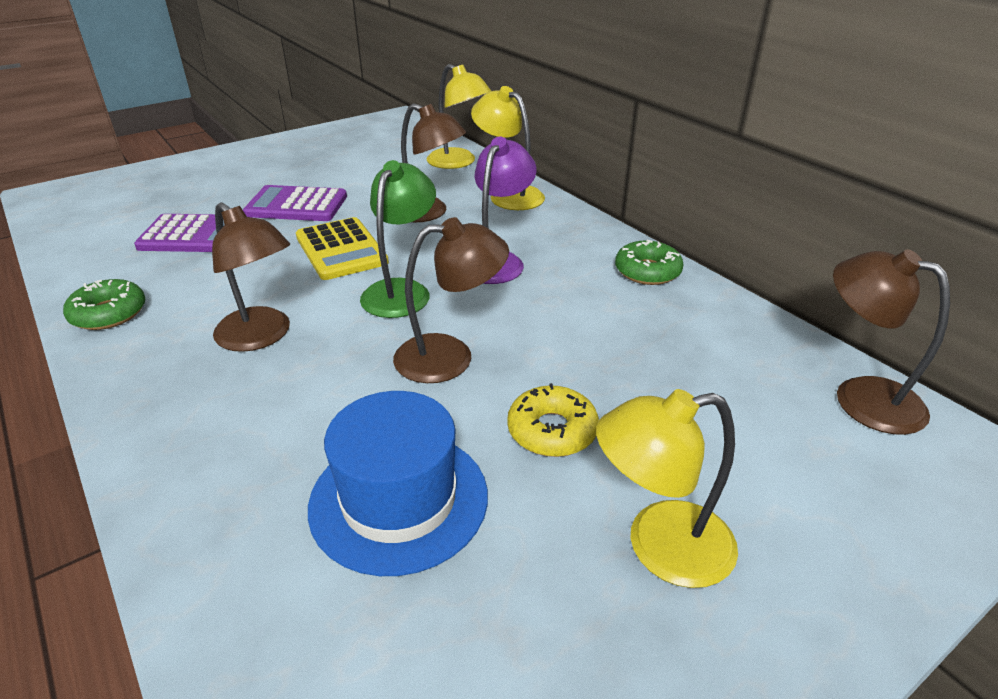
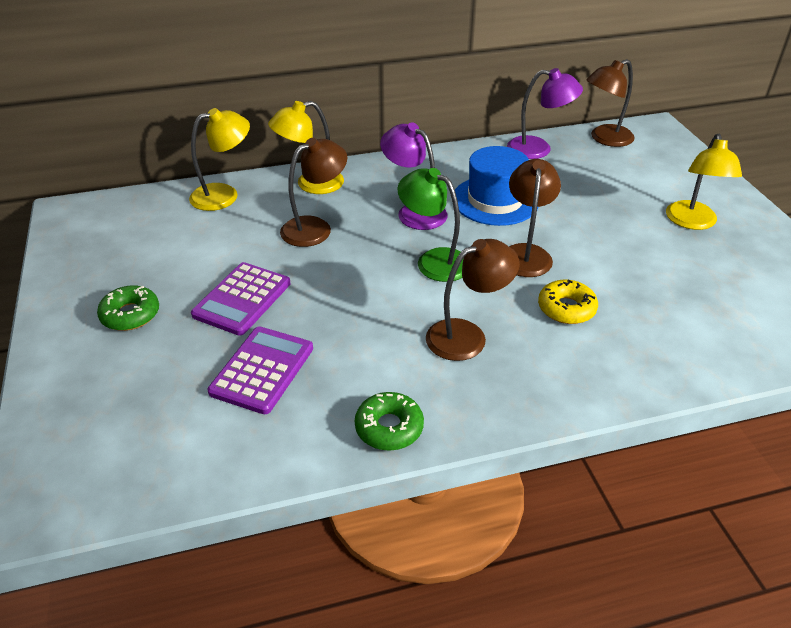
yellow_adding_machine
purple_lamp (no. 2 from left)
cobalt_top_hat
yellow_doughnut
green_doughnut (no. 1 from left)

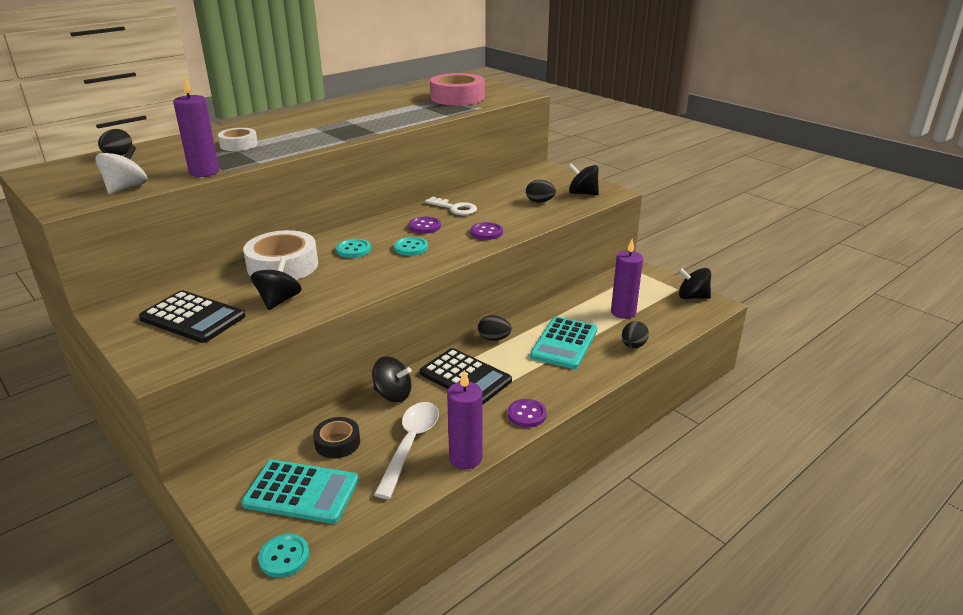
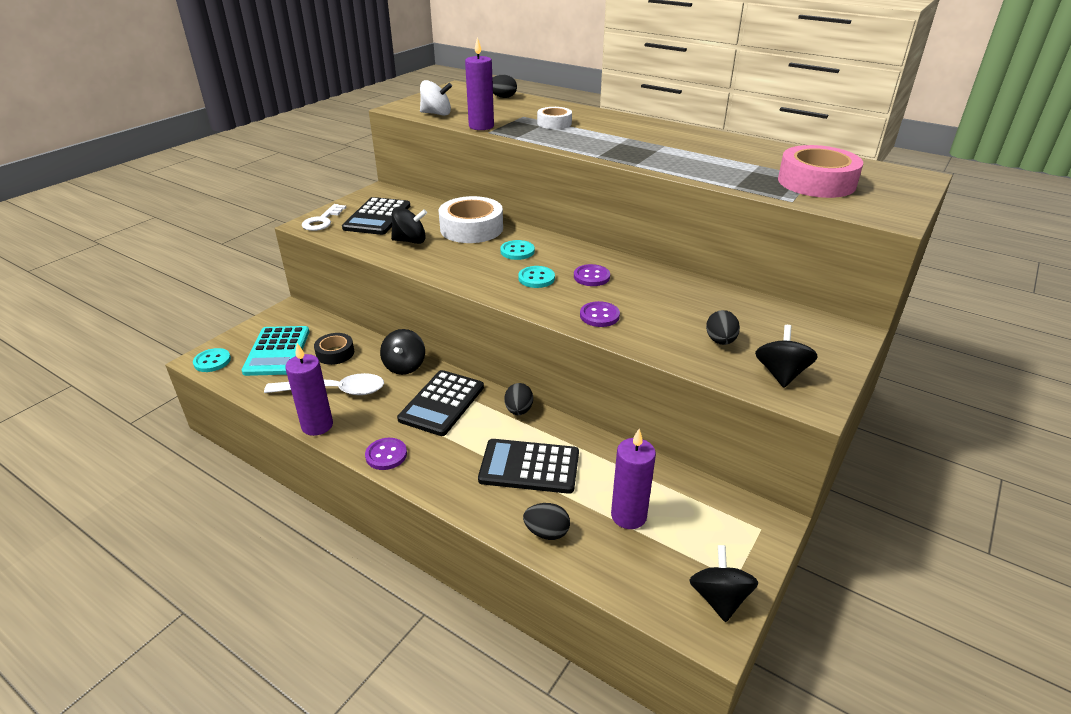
pure_white_latchkey
jet-black_adding_machine (no. 3 from left)

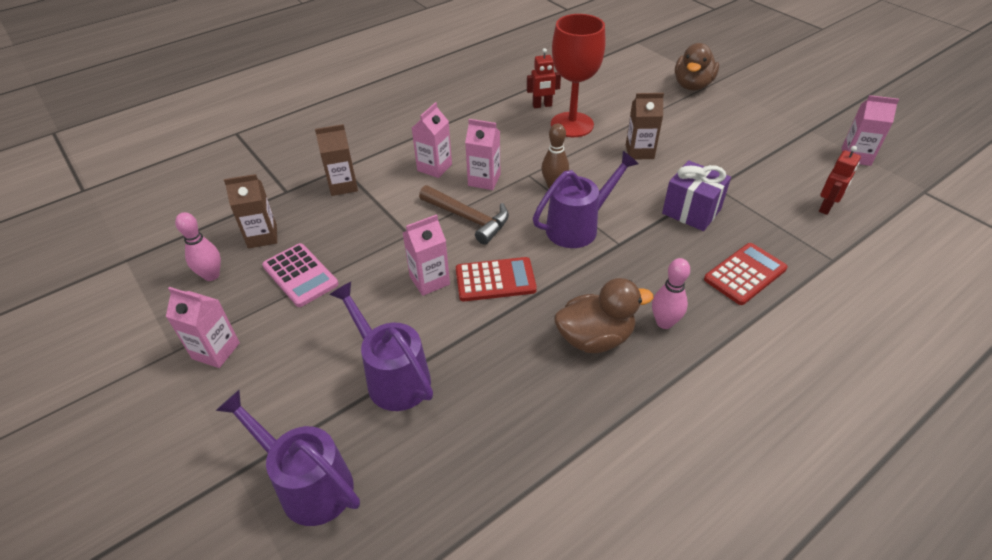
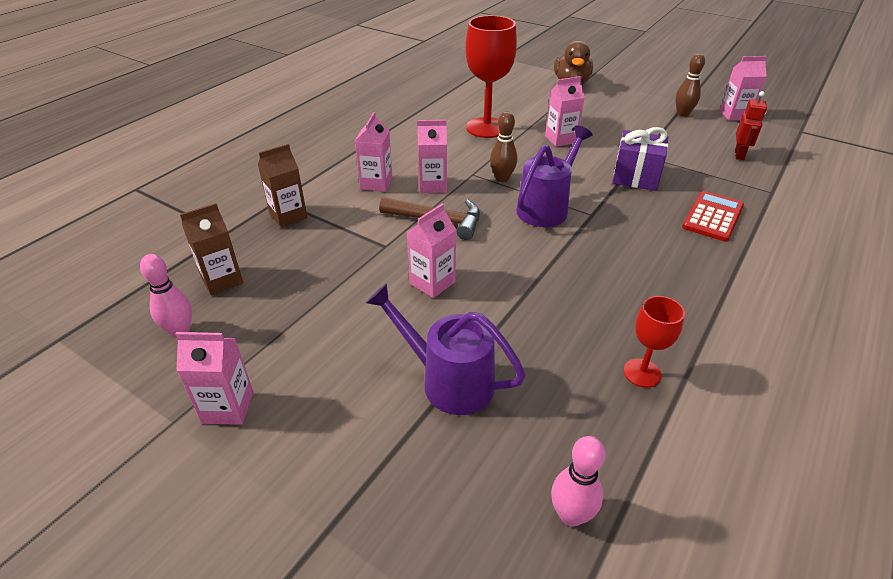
purple_watering_can (no. 1 from left in the first image)
pink_adding_machine
crimson_adding_machine (no. 1 from left in the first image)
crimson_robot (no. 1 from left in the first image)
brown_rubber_duck (no. 1 from left in the first image)
crimson_goblet (no. 2 from left)
brown_tenpin (no. 2 from left)
pink_tenpin (no. 2 from left)
pink_milk_carton (no. 5 from left)

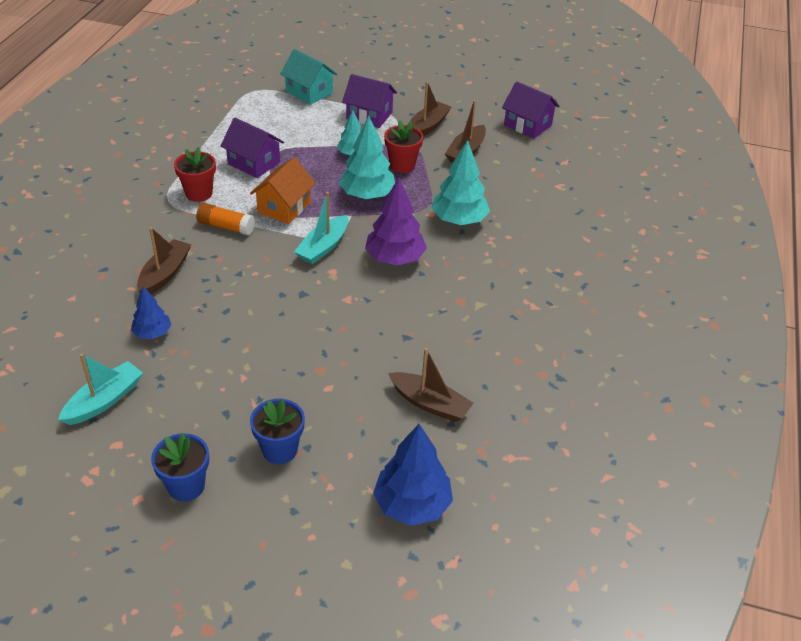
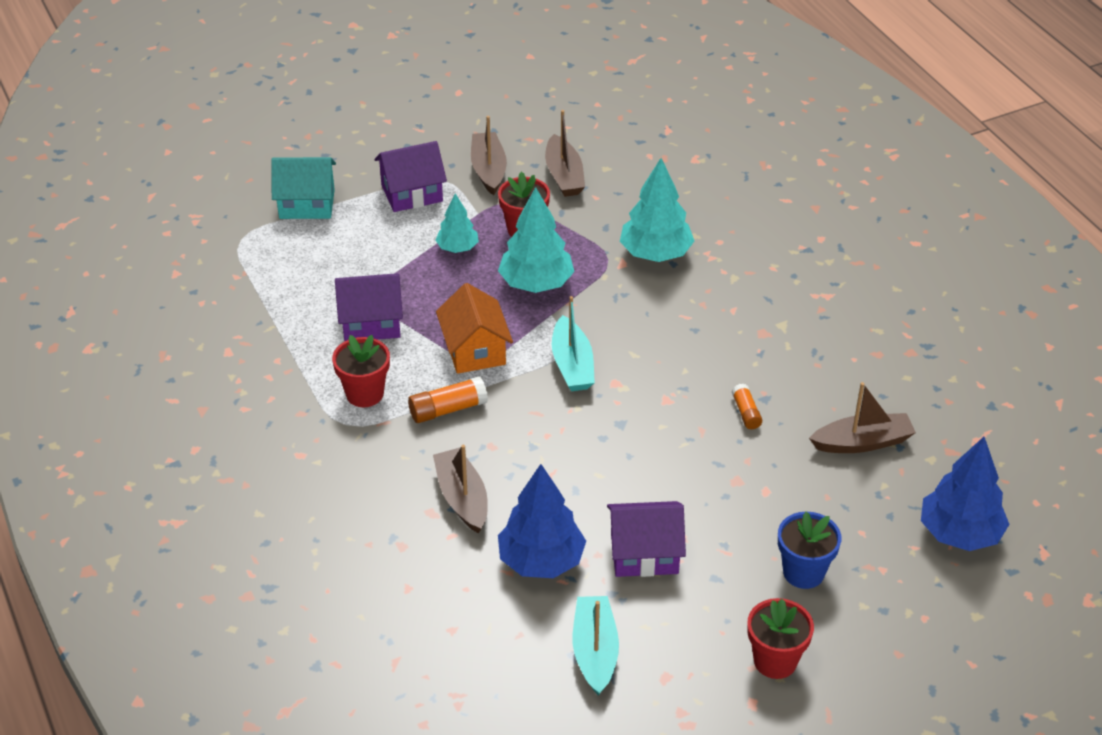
purple_toy_tree
orange-coloured_glue_stick (no. 2 from left)
purple_house (no. 3 from left)
crimson_potted_plant (no. 3 from left)
cobalt_toy_tree (no. 1 from left)

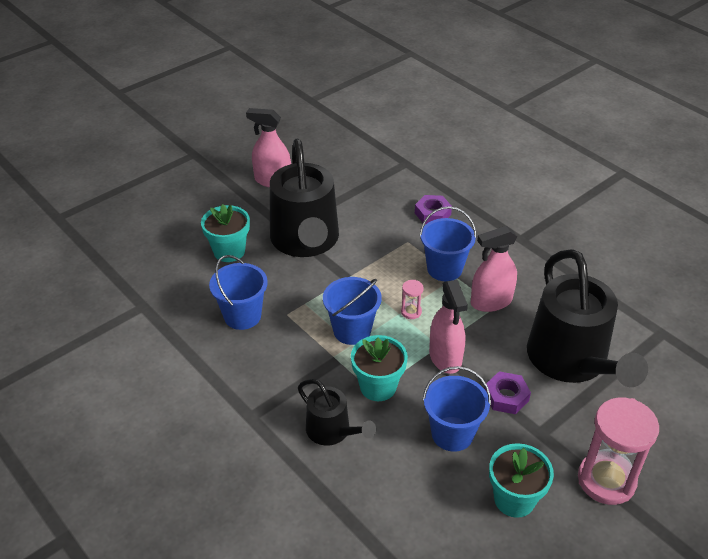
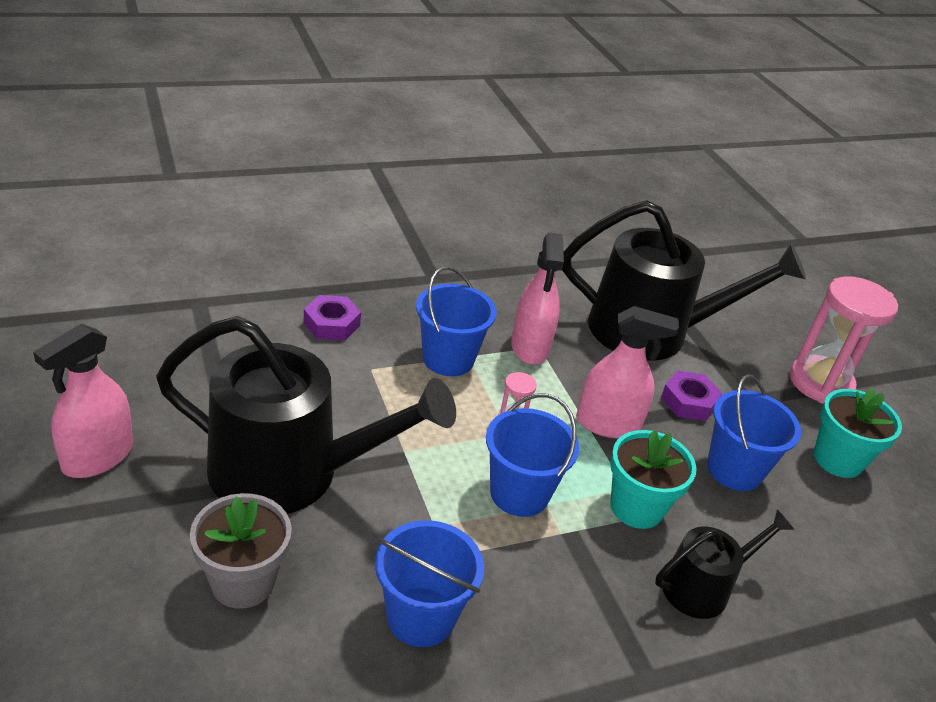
grey_potted_plant

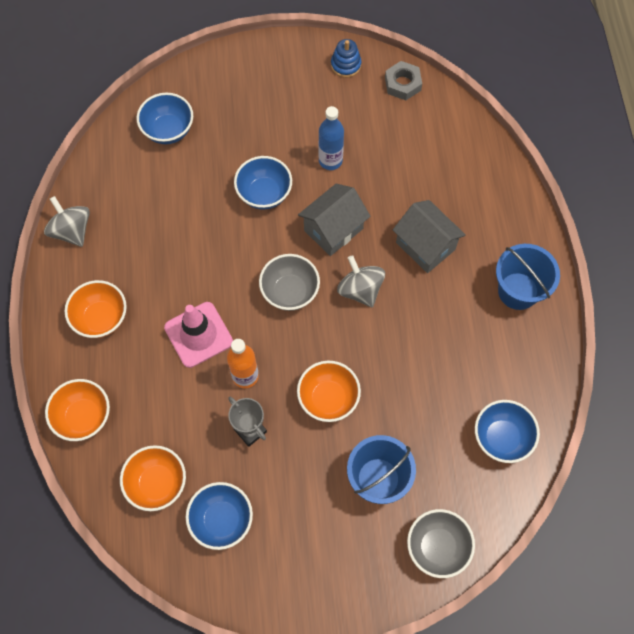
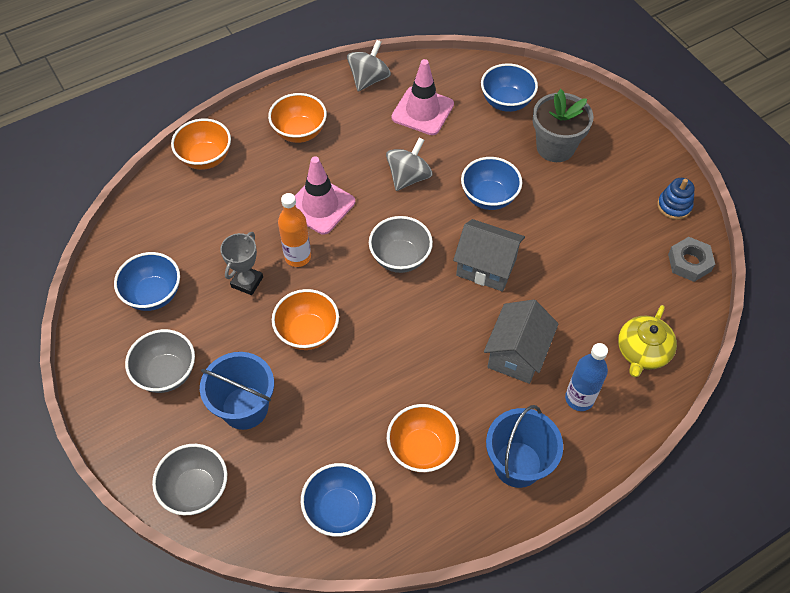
grey_bowl (no. 1 from left)
pink_traffic_cone (no. 2 from left)
grey_potted_plant
yellow_tea_pot
orange-coloured_bowl (no. 4 from left)
cobalt_flask
grey_whirligig (no. 2 from left)

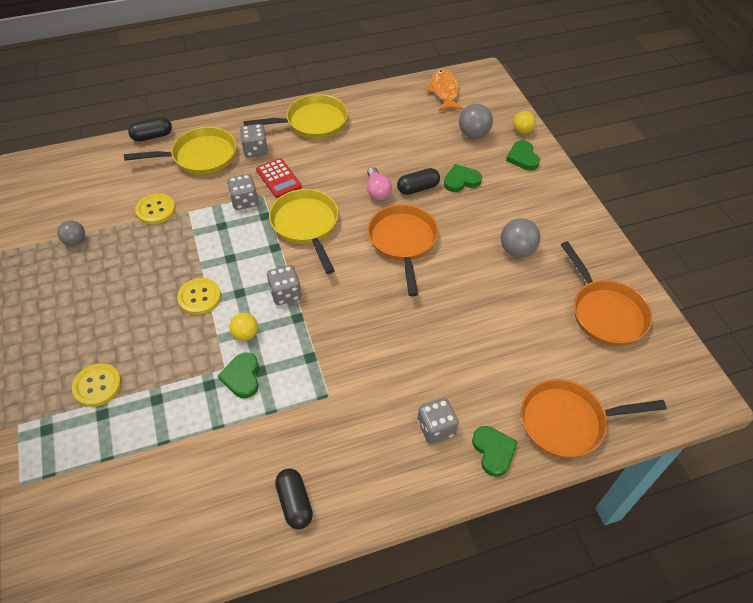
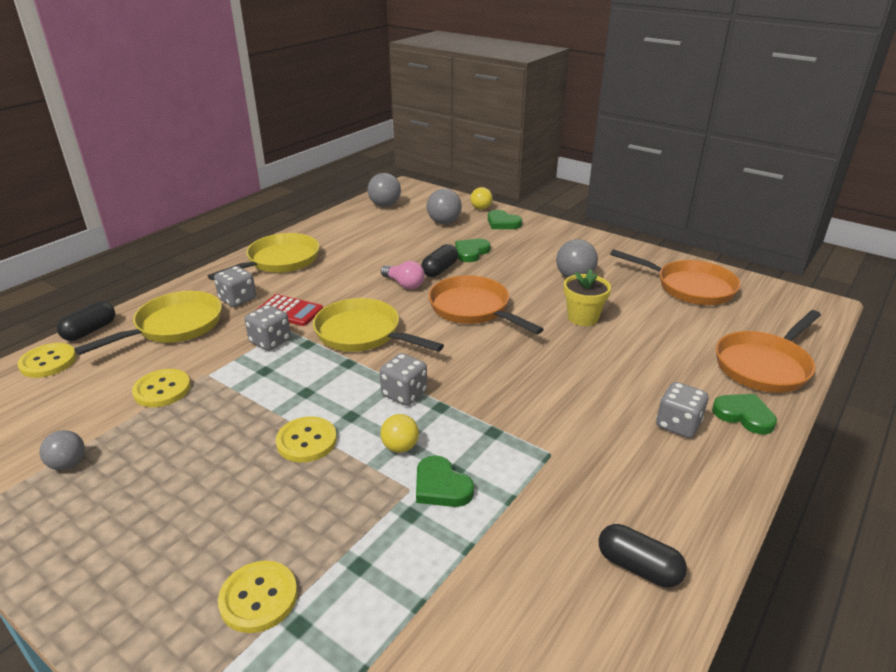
yellow_shirt_button (no. 1 from left)
yellow_potted_plant
grey_sphere (no. 2 from left)

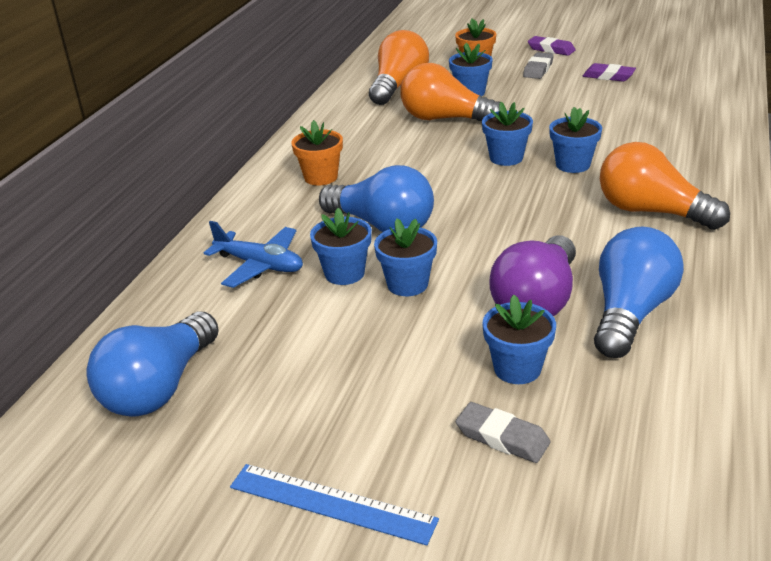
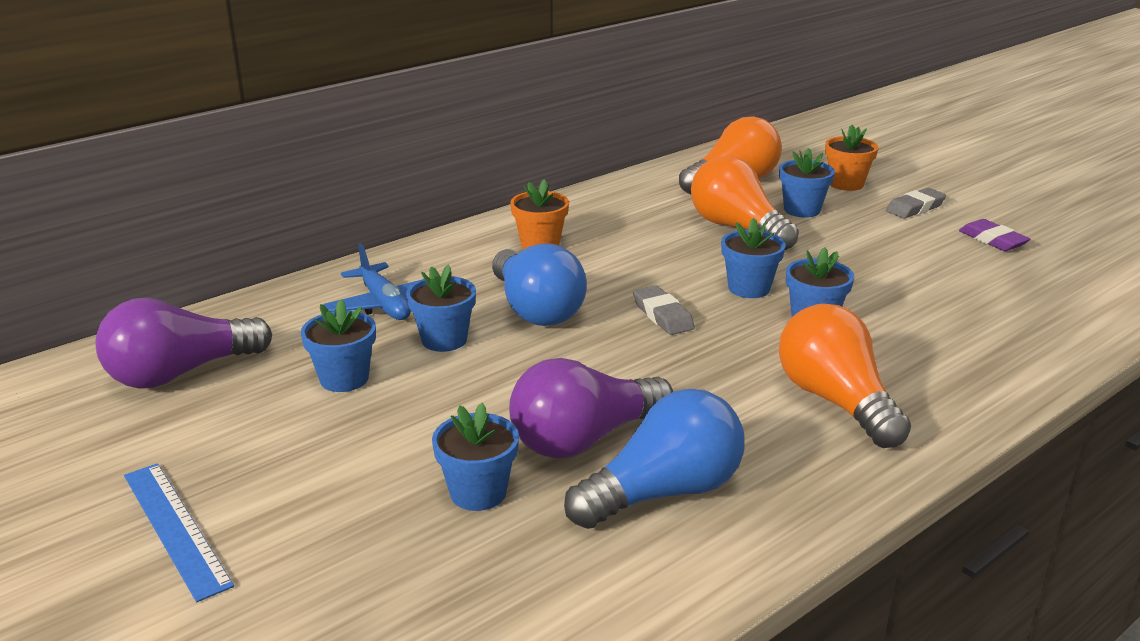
purple_gum_eraser (no. 1 from left in the first image)
cobalt_potted_plant (no. 1 from left)
grey_gum_eraser (no. 1 from left)
purple_lightbulb (no. 1 from left)

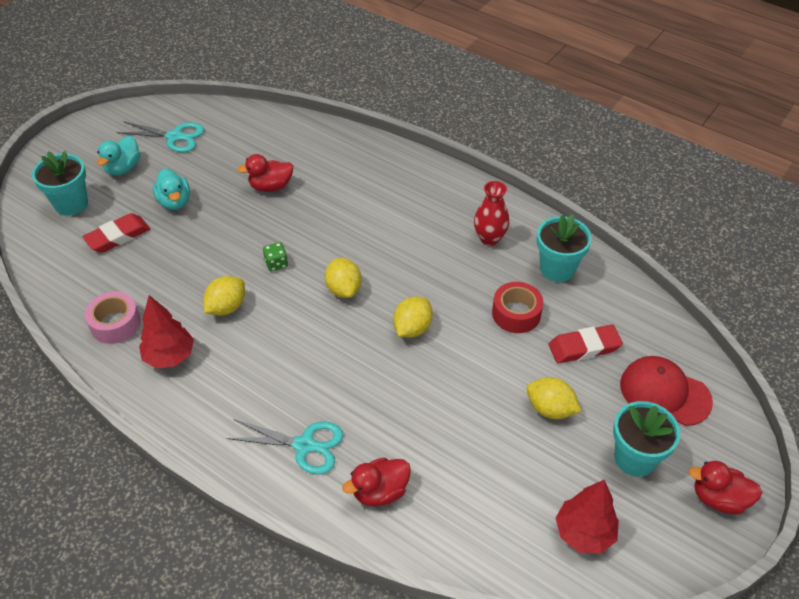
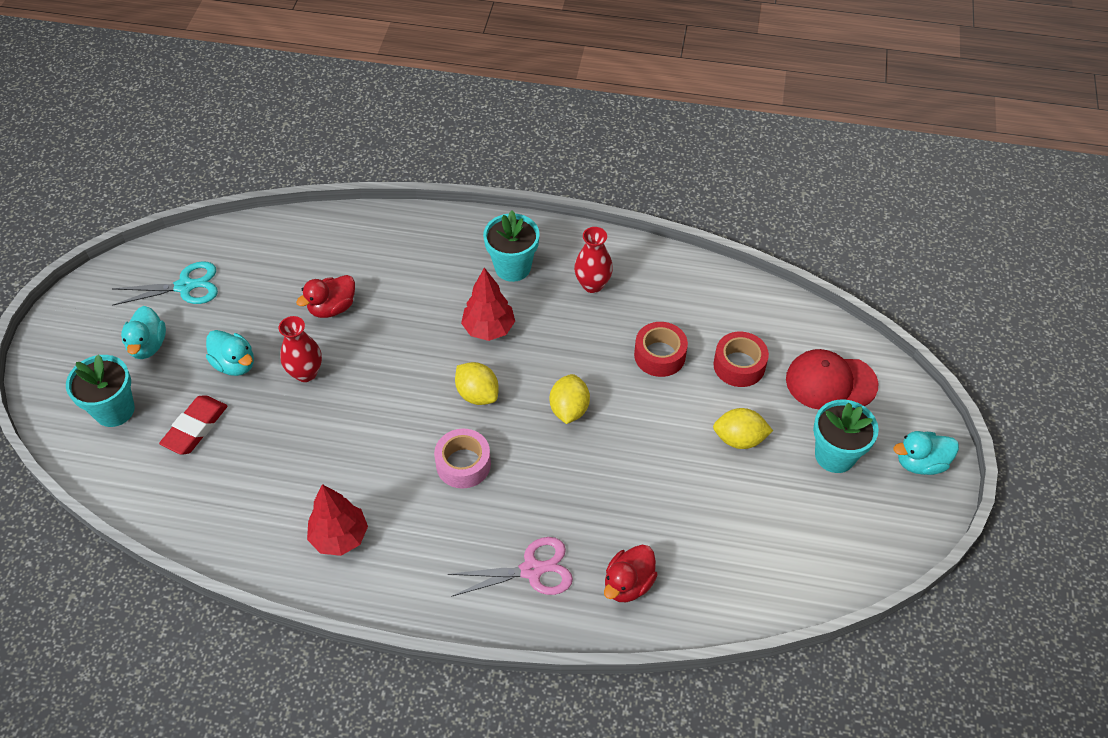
yellow_lemon (no. 1 from left in the first image)
green_die
crimson_flower_vase (no. 1 from left)
pink_roll_of_tape
turquoise_potted_plant (no. 2 from left)
crimson_toy_tree (no. 2 from left)
crimson_roll_of_tape (no. 2 from left)
pink_scissors
turquoise_rubber_duck (no. 3 from left)

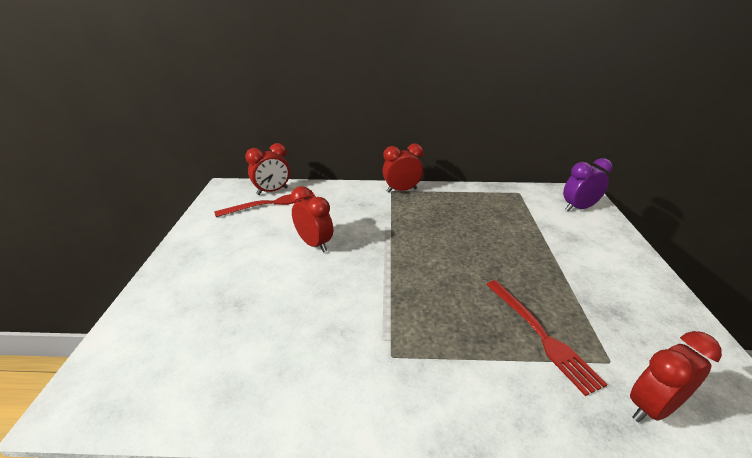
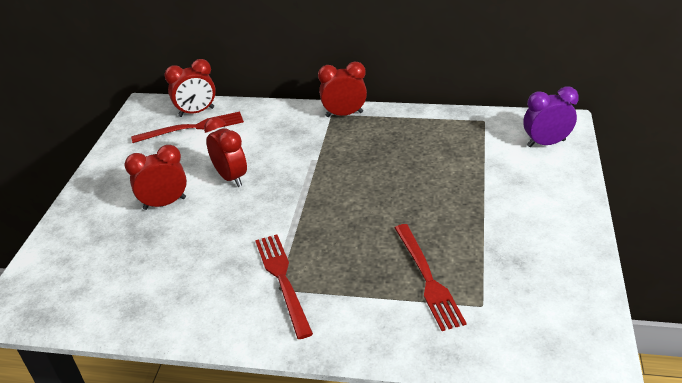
crimson_dinner_fork (no. 2 from left)
crimson_clock (no. 1 from left)

